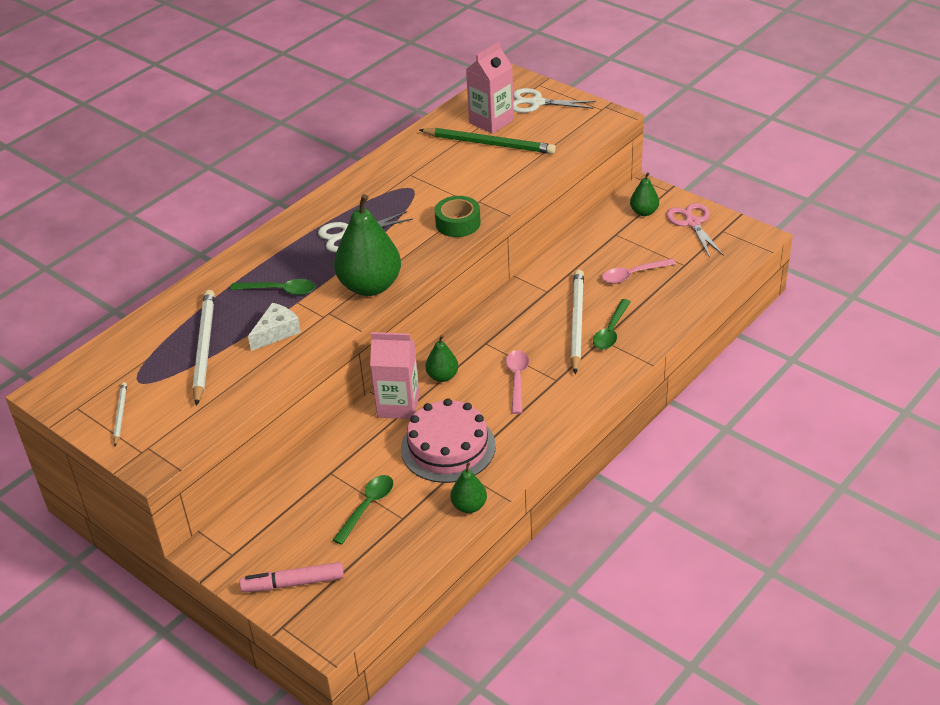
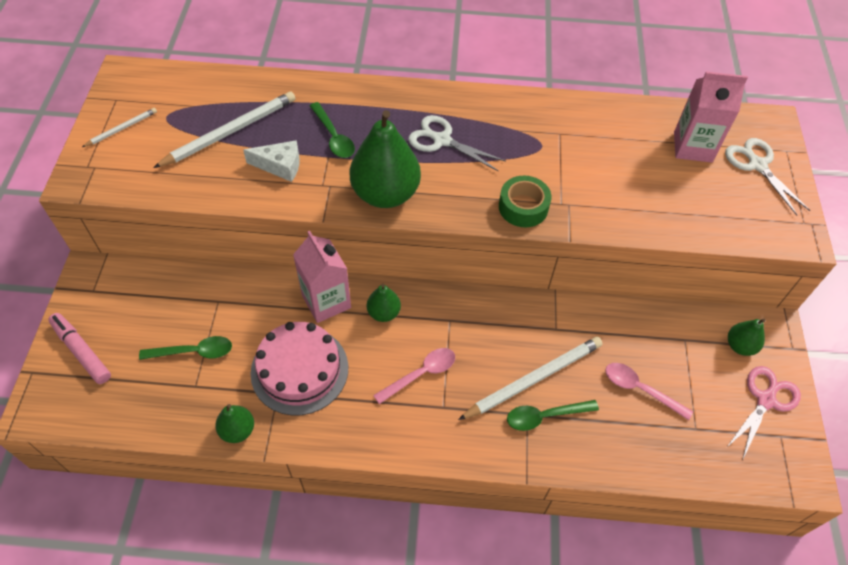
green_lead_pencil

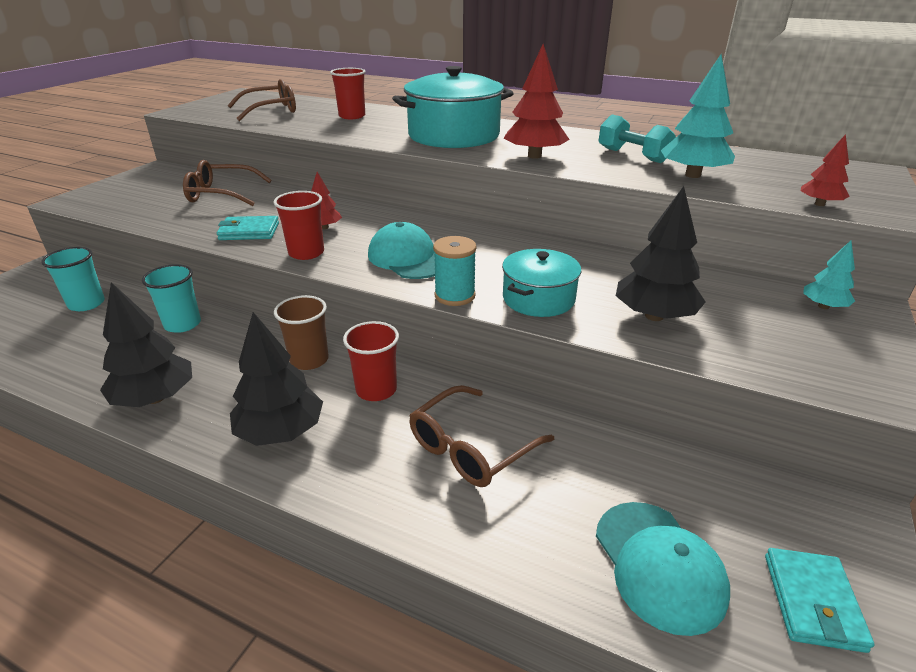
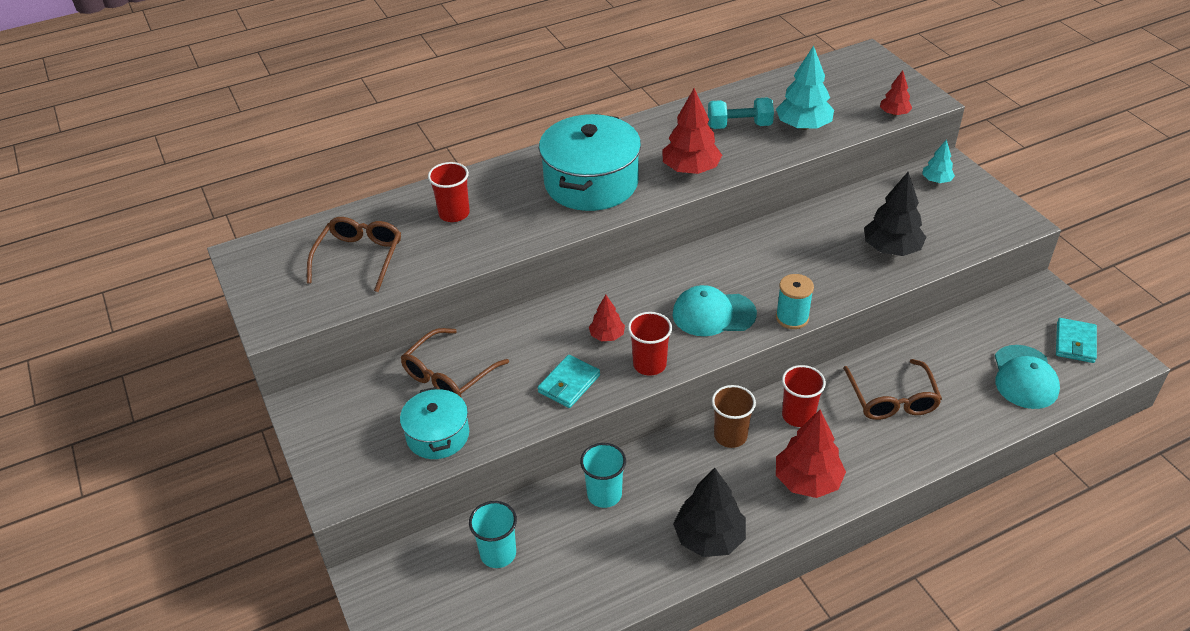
turquoise_pot (no. 1 from left)
crimson_toy_tree (no. 3 from left)
turquoise_baseball_cap (no. 2 from left)
turquoise_card_wallet (no. 2 from left)

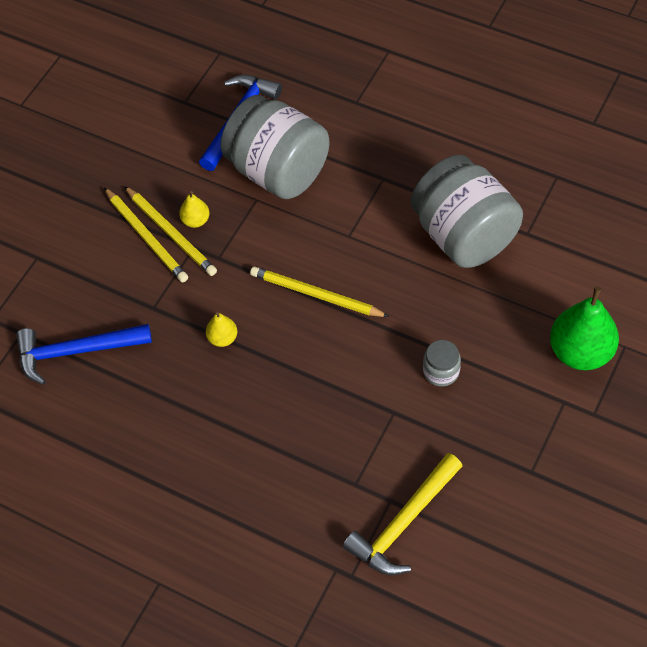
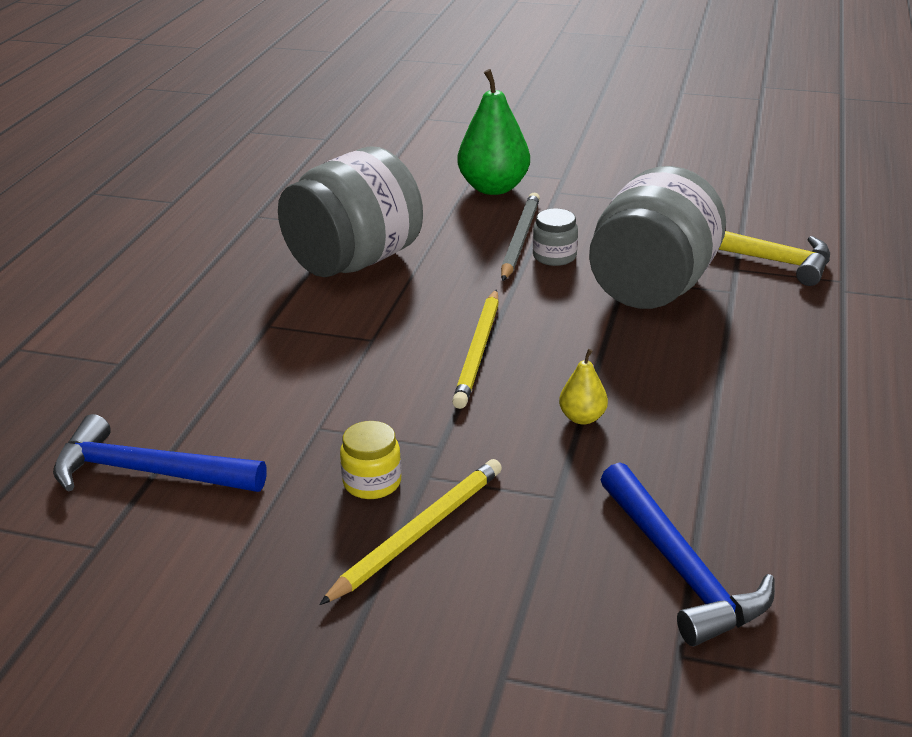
yellow_lead_pencil (no. 2 from left in the first image)
grey_lead_pencil
grey_jar (no. 3 from left)
yellow_jar

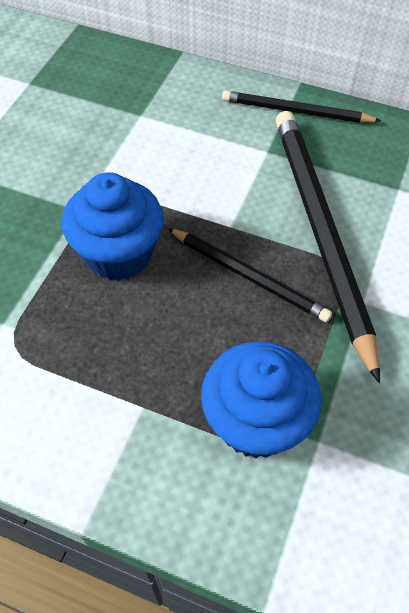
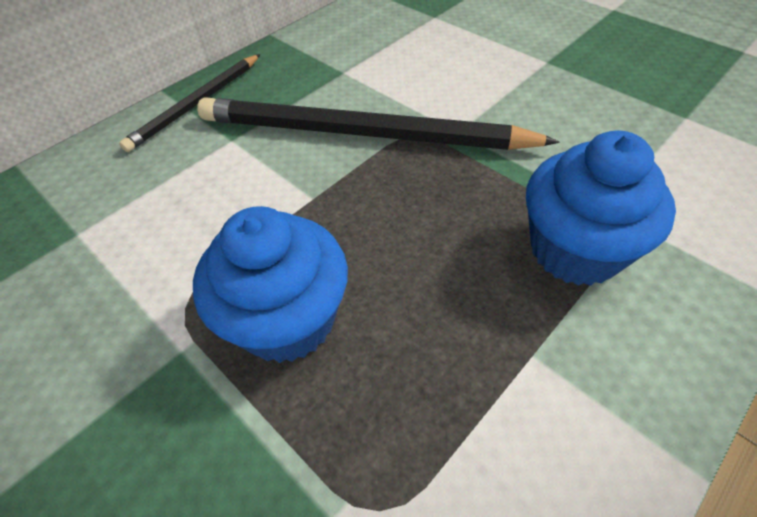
jet-black_lead_pencil (no. 1 from left in the first image)

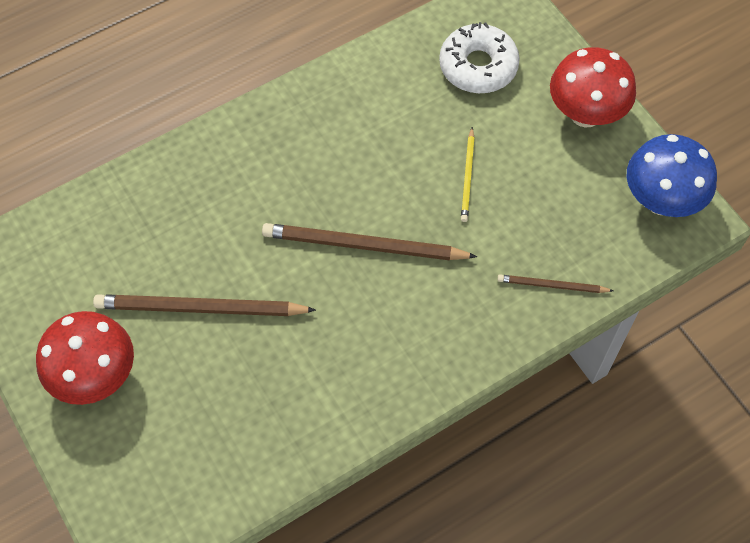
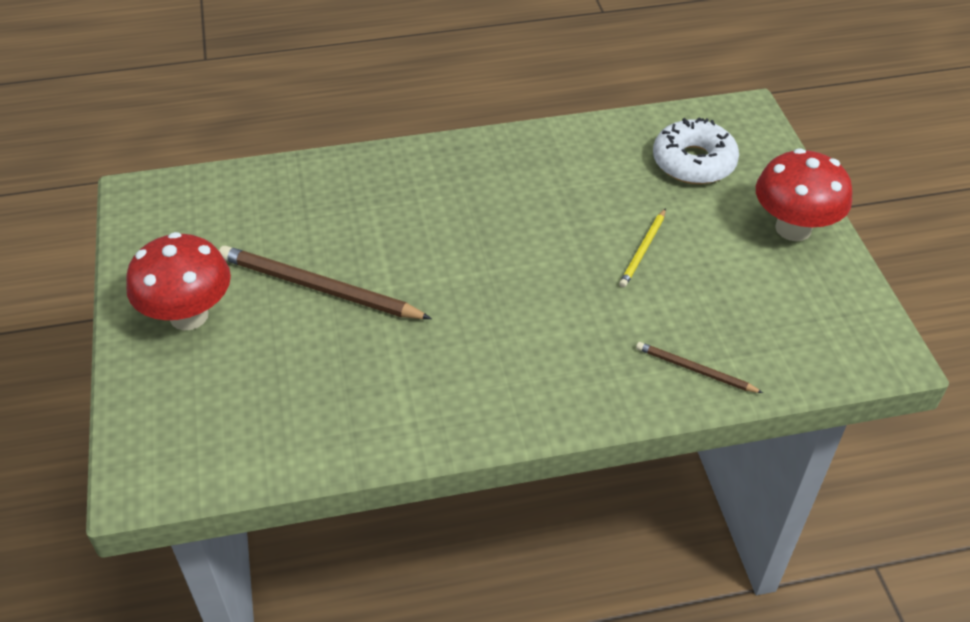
brown_lead_pencil (no. 2 from left in the first image)
cobalt_toadstool

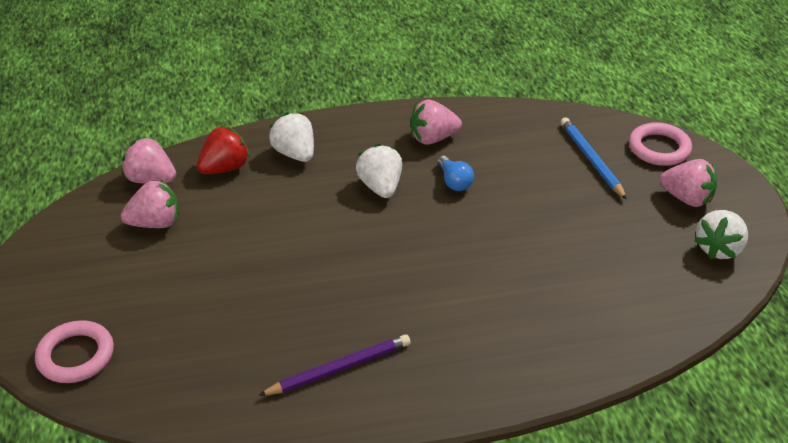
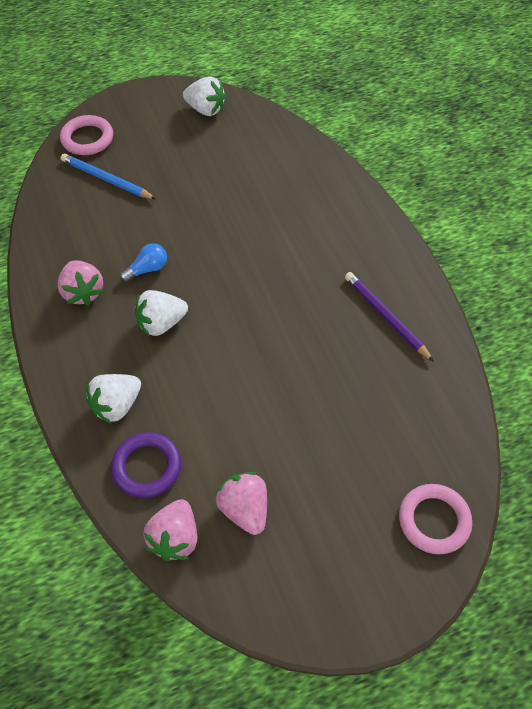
pink_toy_strawberry (no. 4 from left in the first image)
purple_hoop
cobalt_lead_pencil

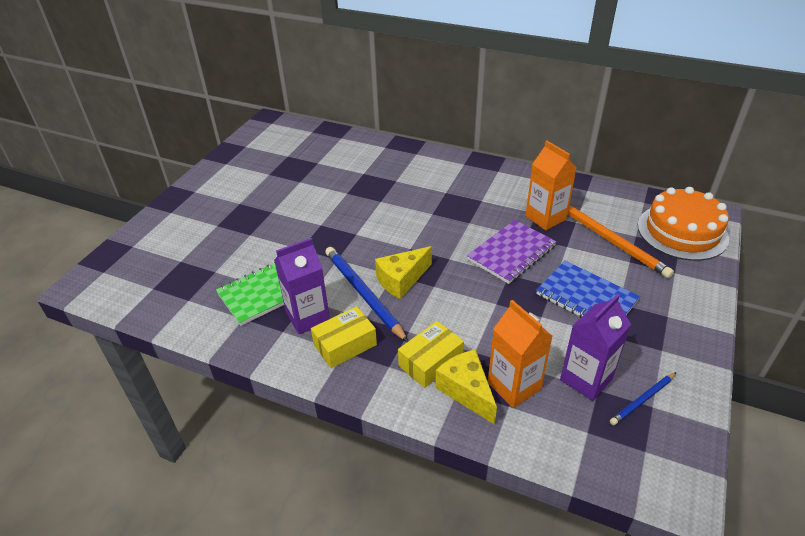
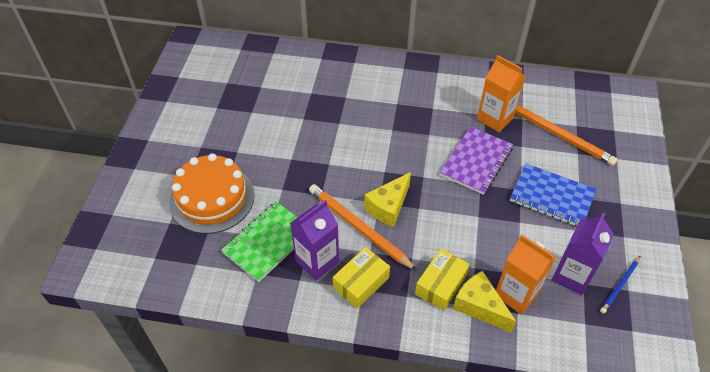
orange-coloured_cake
orange-coloured_lead_pencil (no. 1 from left)

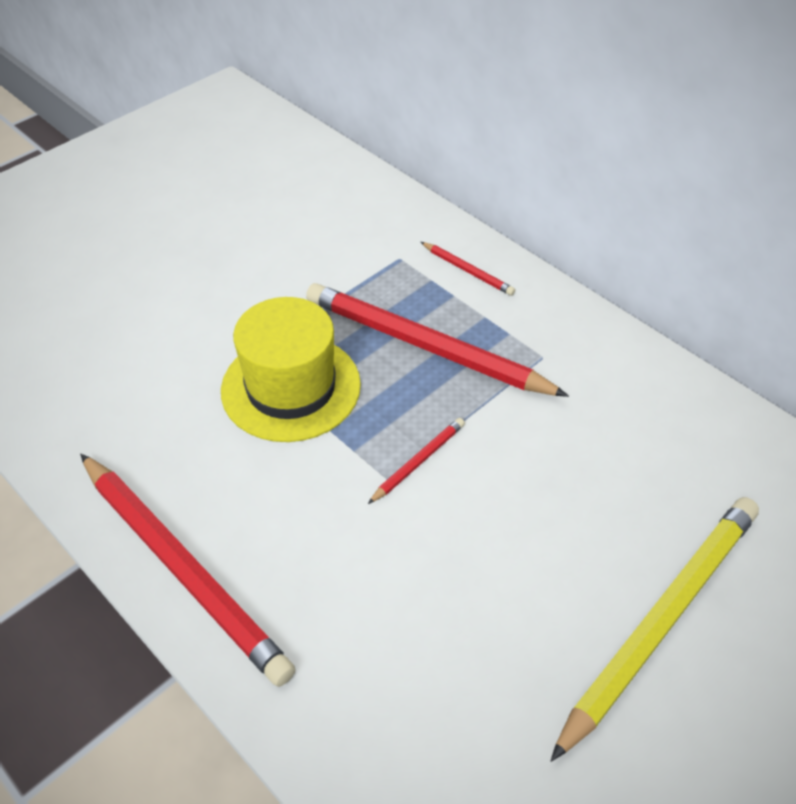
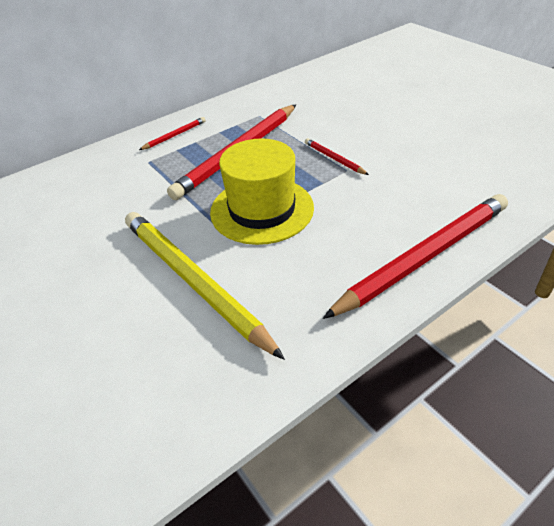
yellow_lead_pencil

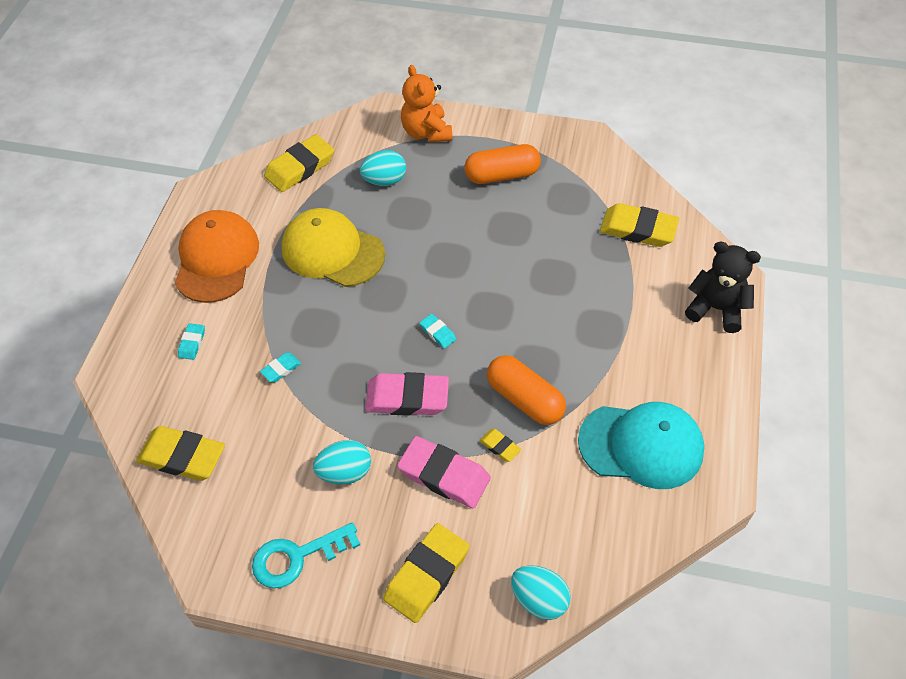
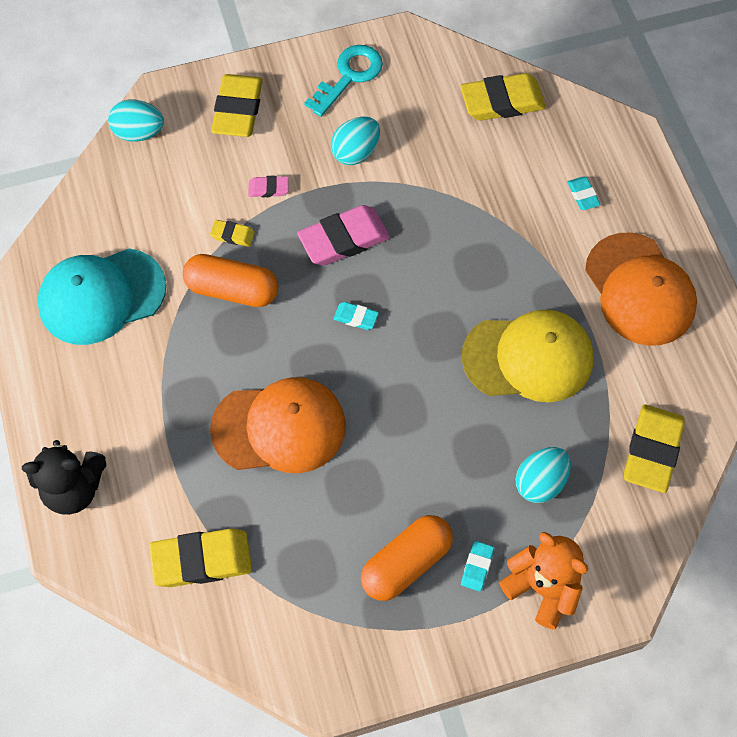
orange-coloured_baseball_cap (no. 1 from left)
turquoise_gum_eraser (no. 2 from left)
pink_gum_eraser (no. 1 from left)

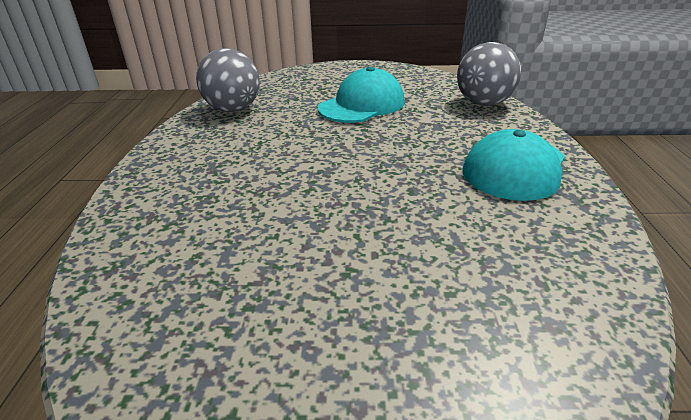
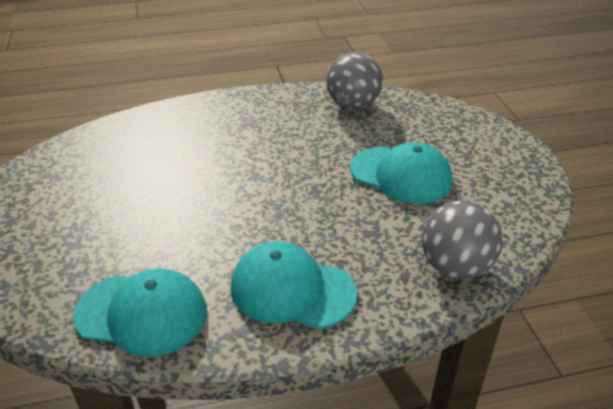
turquoise_baseball_cap (no. 1 from left)

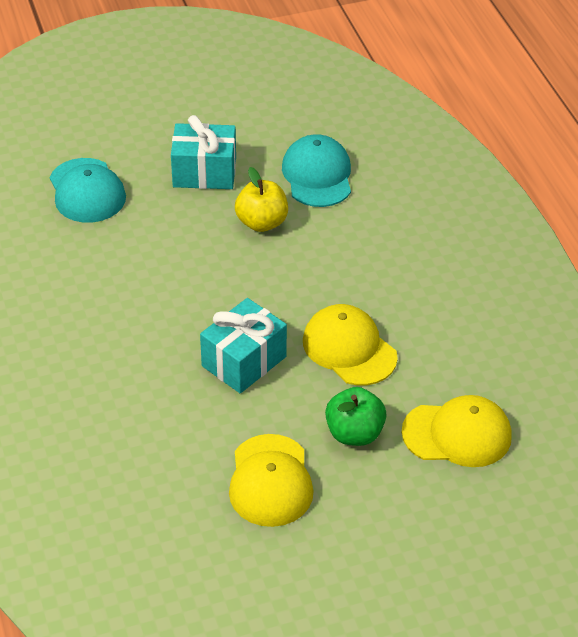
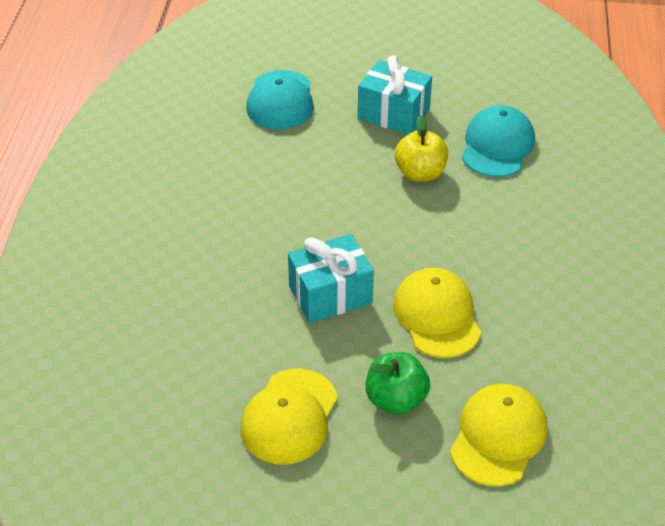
yellow_baseball_cap (no. 3 from left)

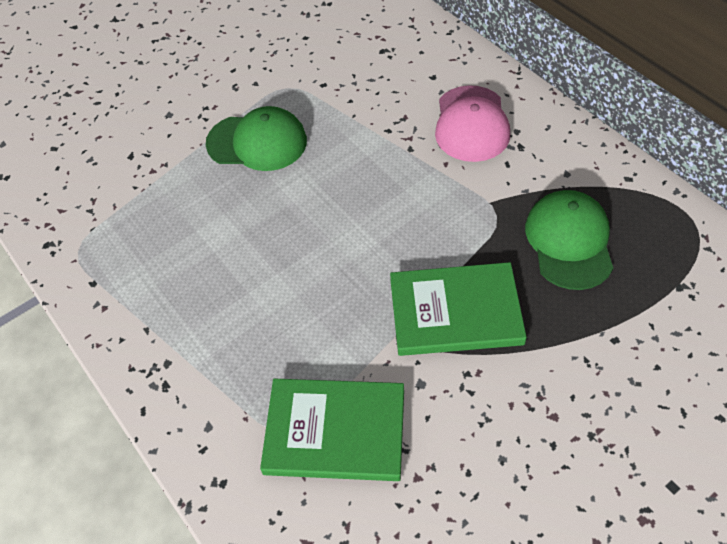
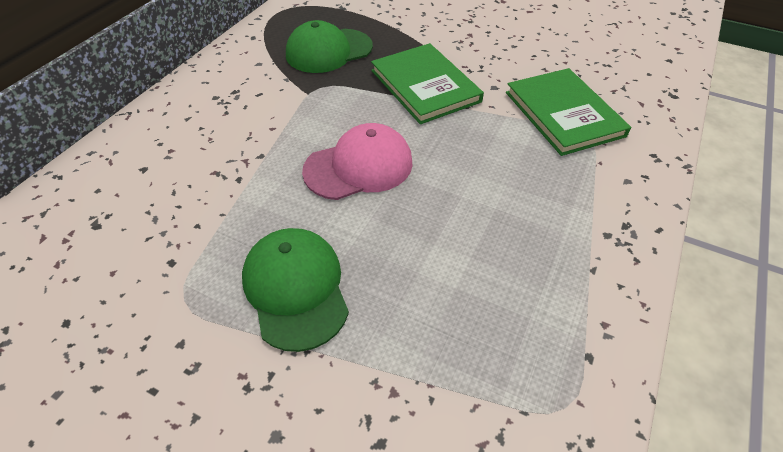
pink_baseball_cap

